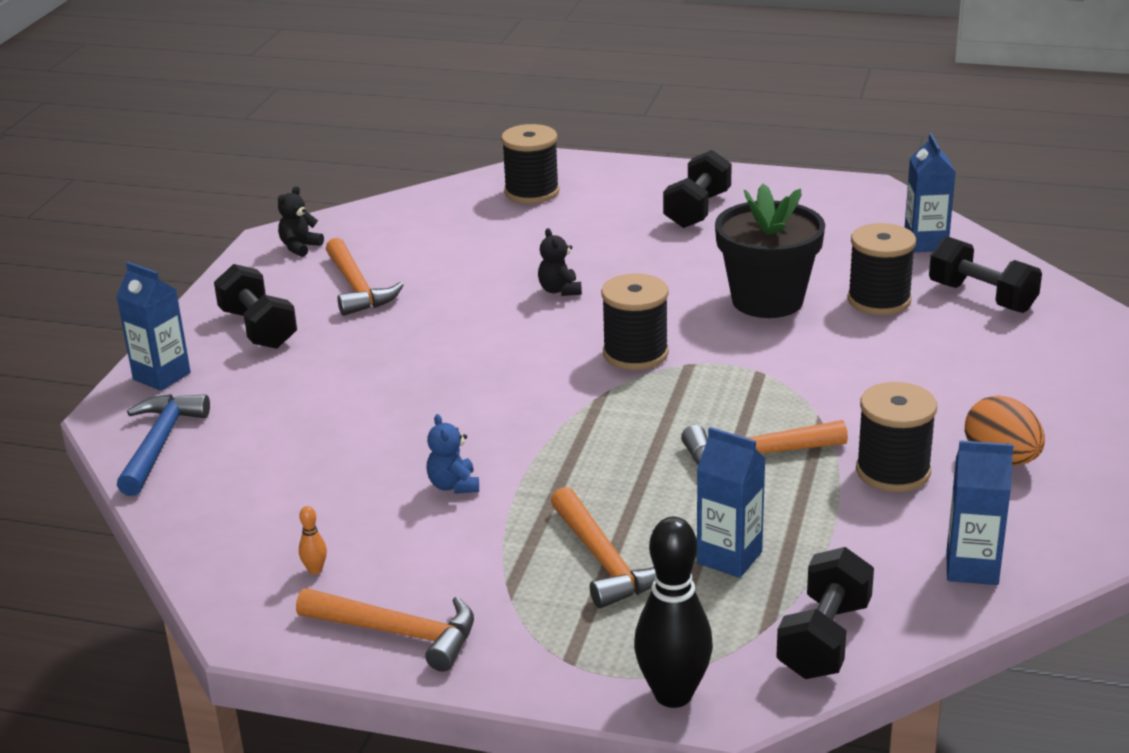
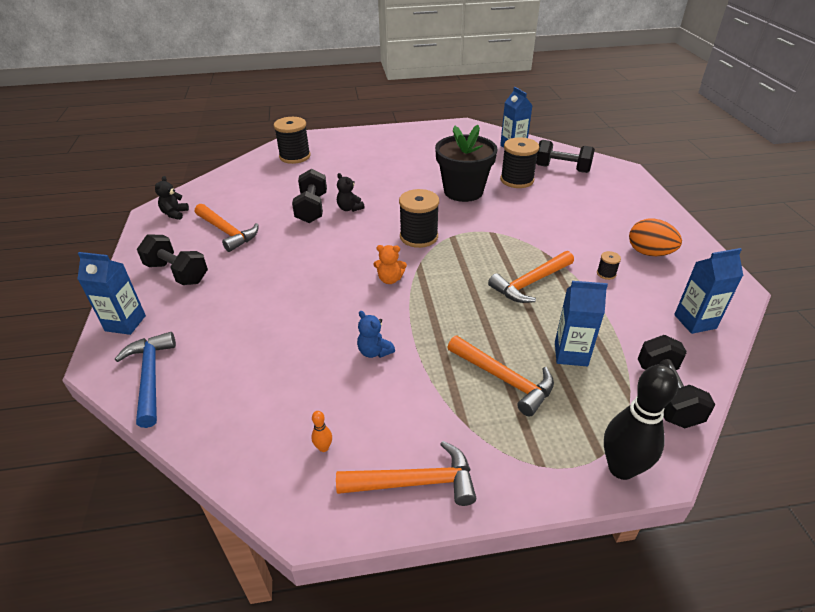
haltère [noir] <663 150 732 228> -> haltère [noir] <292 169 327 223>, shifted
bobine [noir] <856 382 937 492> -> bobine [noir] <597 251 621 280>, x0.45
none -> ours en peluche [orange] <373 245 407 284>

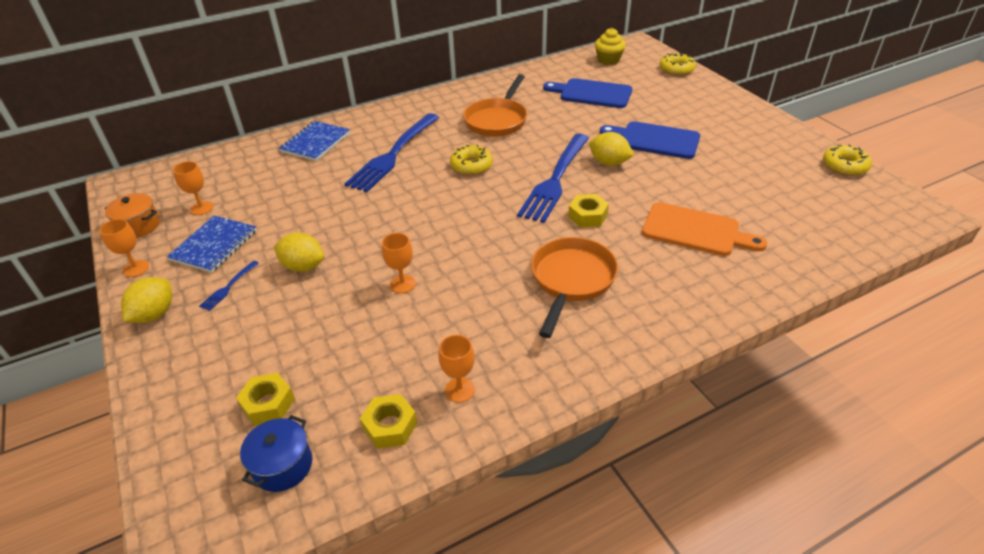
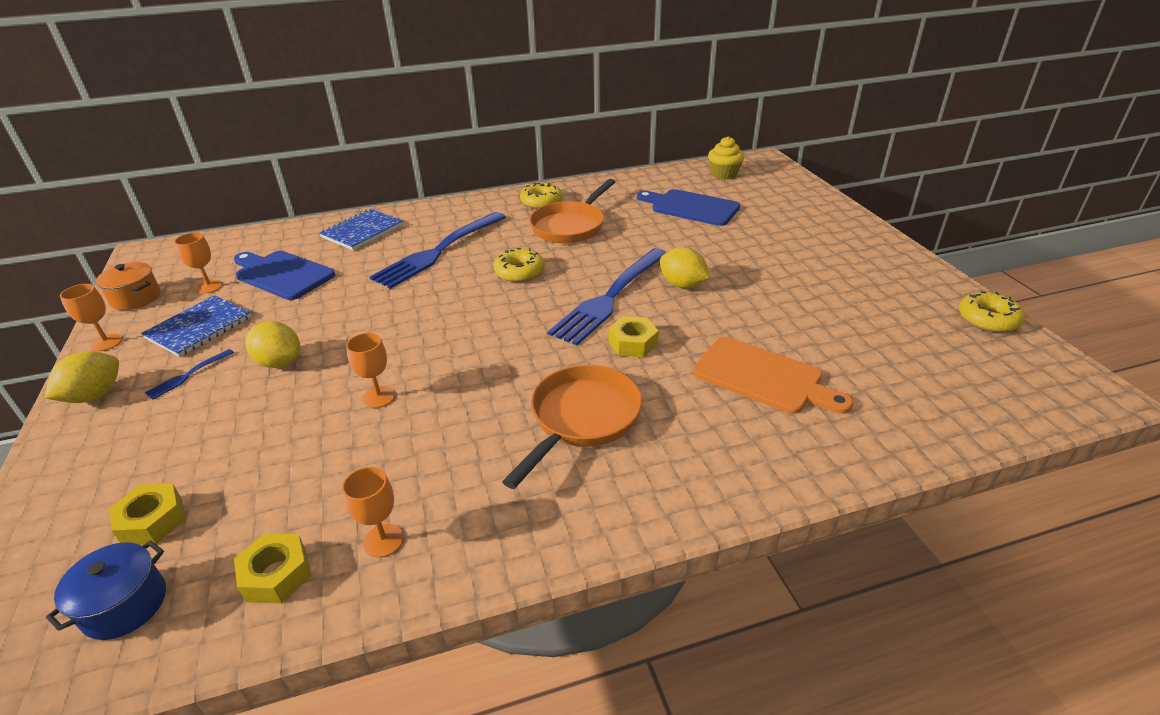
planche à découper [bleu] <600 121 700 159> -> planche à découper [bleu] <234 251 335 300>, shifted
beignet [jaune] <659 53 696 76> -> beignet [jaune] <520 183 563 209>, shifted

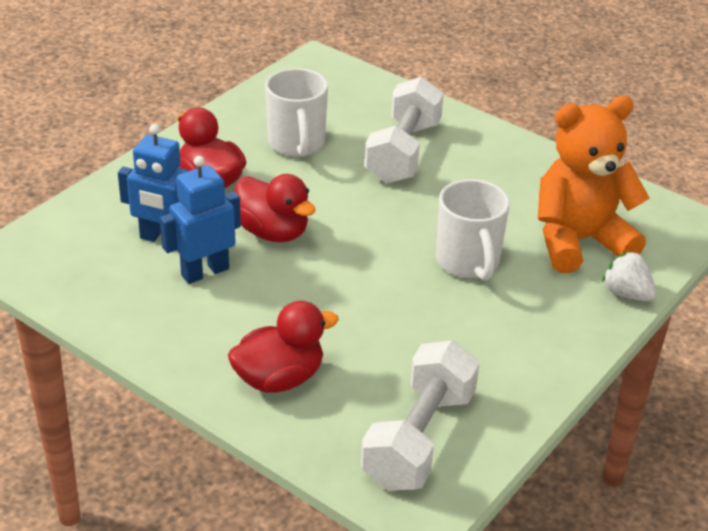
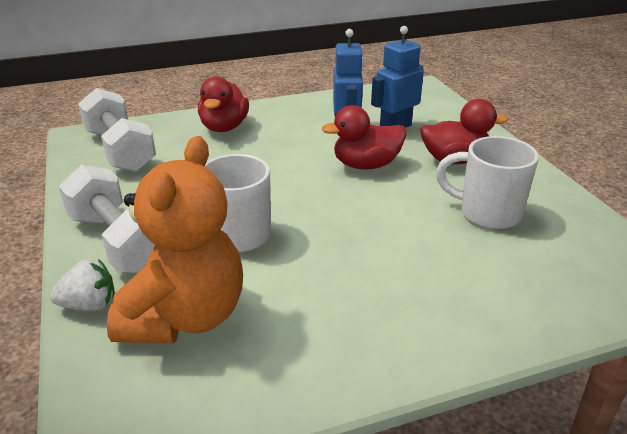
haltère [blanc] <365 77 444 183> -> haltère [blanc] <59 164 155 273>, shifted

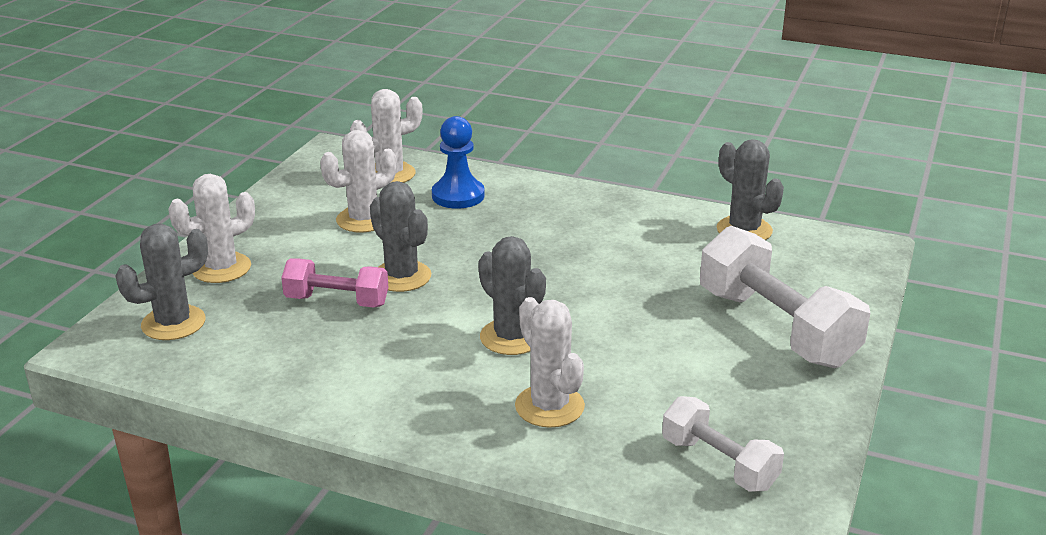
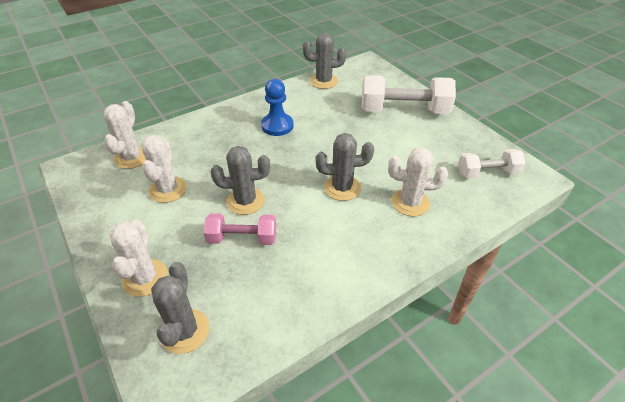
haltère [rose] <281 258 389 308> -> haltère [rose] <204 213 276 245>, 45 degrees clockwise
pion [bleu] <432 116 485 209> -> pion [bleu] <261 79 293 136>, shifted

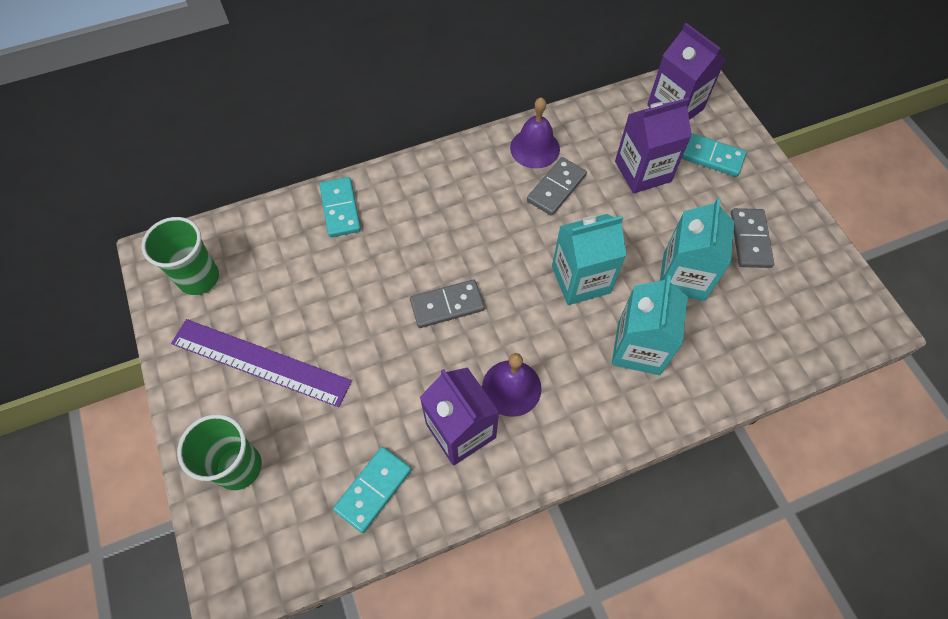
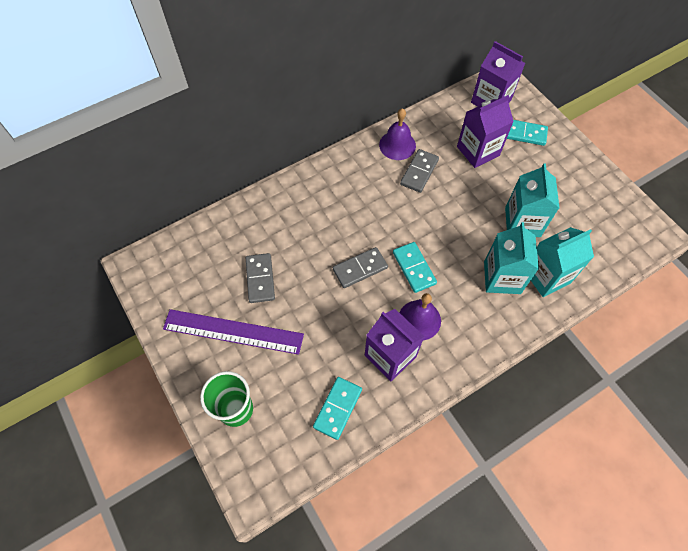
gobelet [vert] <142 217 219 295> -> none
domino [turquoise] <320 177 361 237> -> domino [turquoise] <393 242 437 293>, shifted
brique de lait [turquoise] <552 214 626 305> -> brique de lait [turquoise] <531 227 594 297>, shifted
domino [gris] <731 208 774 268> -> domino [gris] <246 253 275 303>, shifted

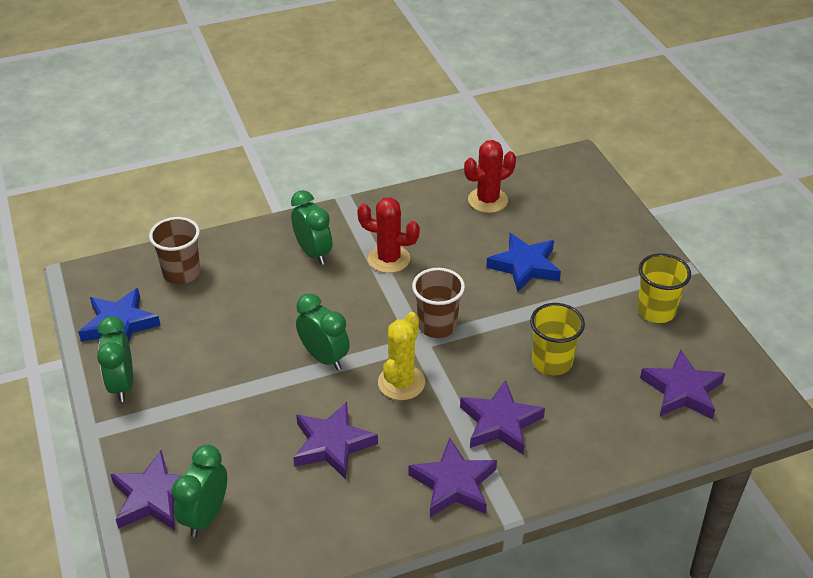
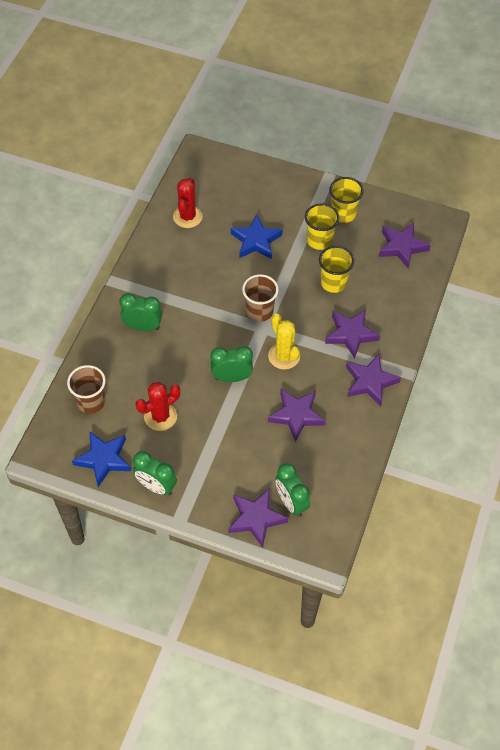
cactus [rouge] <357 197 420 273> -> cactus [rouge] <135 382 180 431>, shifted
none -> gobelet [jaune] <305 203 339 250>

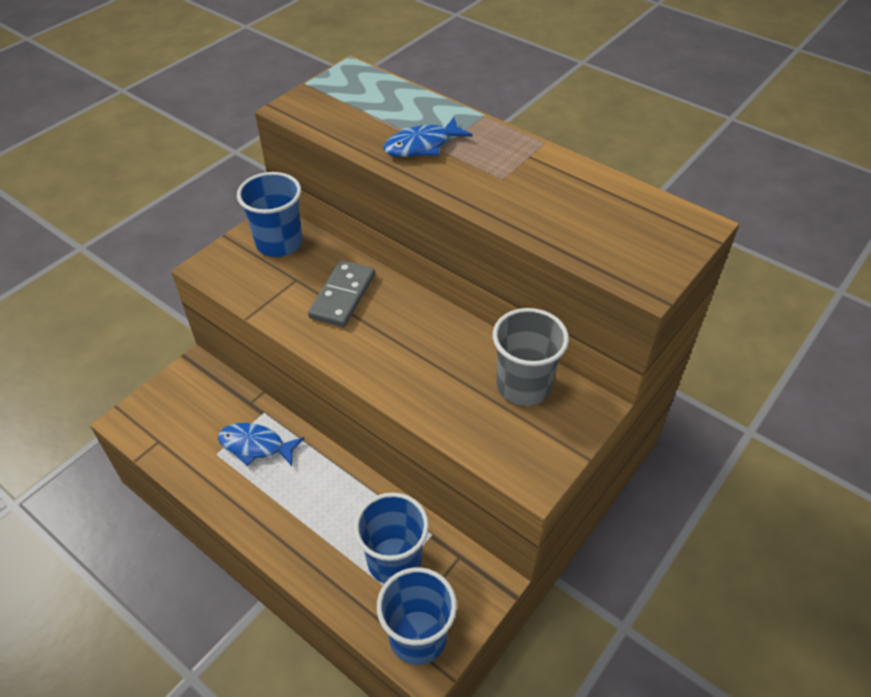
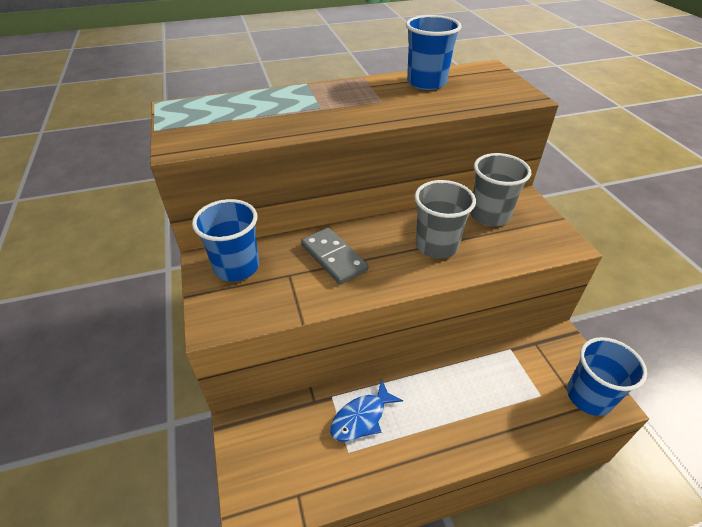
gobelet [bleu] <354 492 429 584> -> gobelet [bleu] <406 15 462 90>, shifted
poisson [bleu] <383 117 473 157> -> none
none -> gobelet [gris] <415 180 476 259>

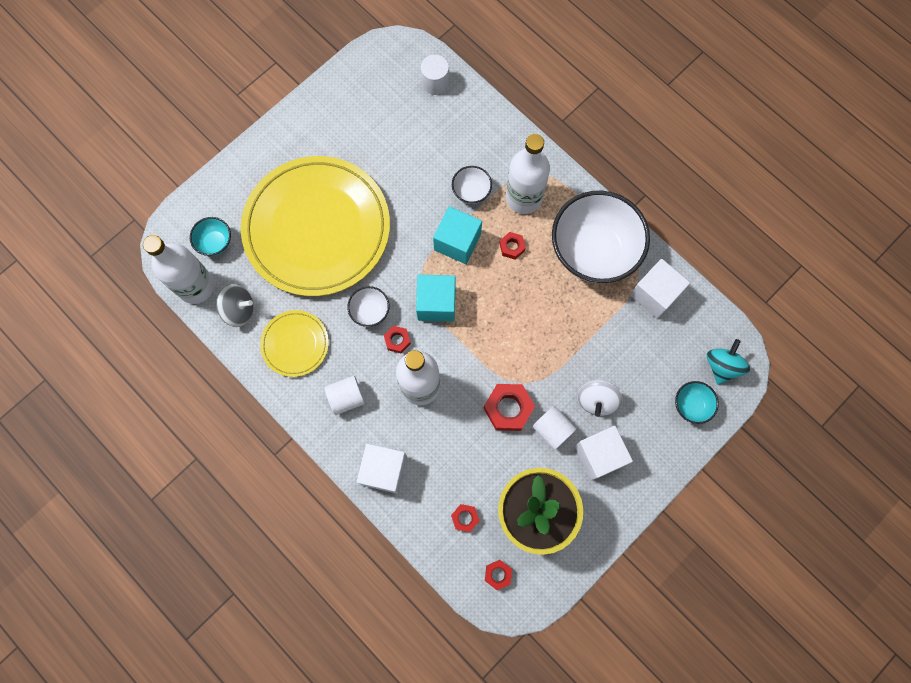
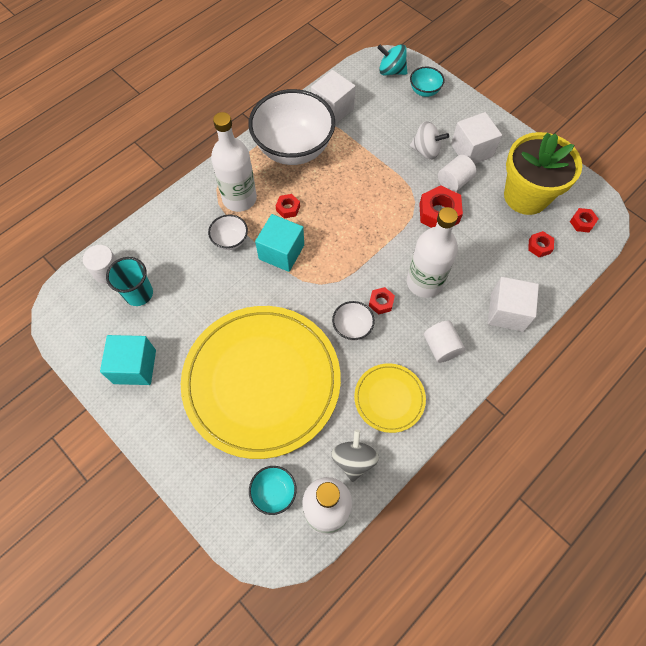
cube [turquoise] <416 275 455 322> -> cube [turquoise] <100 335 156 385>, shifted
none -> gobelet [turquoise] <106 257 153 306>

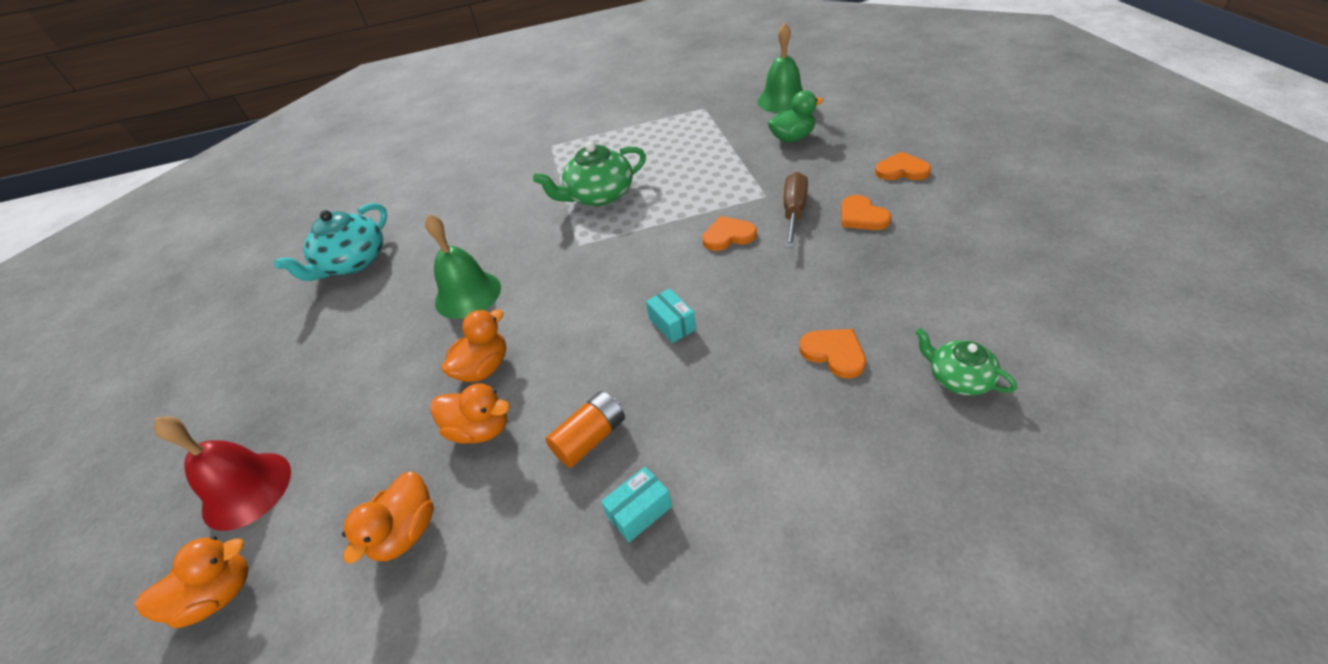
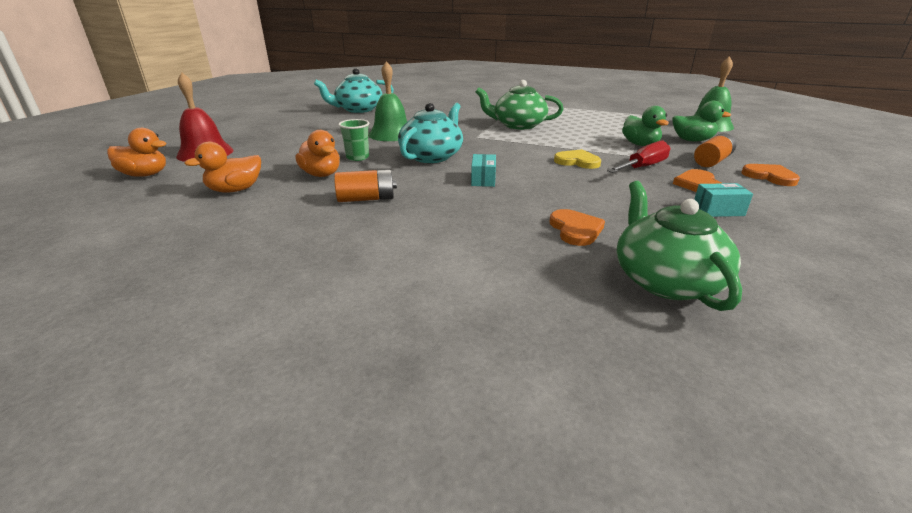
canard [orange] <441 310 506 382> -> gobelet [vert] <338 119 370 161>
boîte [turquoise] <601 466 672 542> -> boîte [turquoise] <694 183 753 217>, shifted
cœur [orange] <702 216 757 251> -> cœur [jaune] <554 149 601 169>
tournevis [marron] <784 172 808 248> -> tournevis [rouge] <607 140 671 173>
théière [vert] <915 328 1017 396> -> théière [vert] <617 181 742 311>, x1.70
none -> théière [turquoise] <398 103 463 163>
none -> canard [vert] <622 106 669 146>
none -> pile [orange] <694 133 736 167>

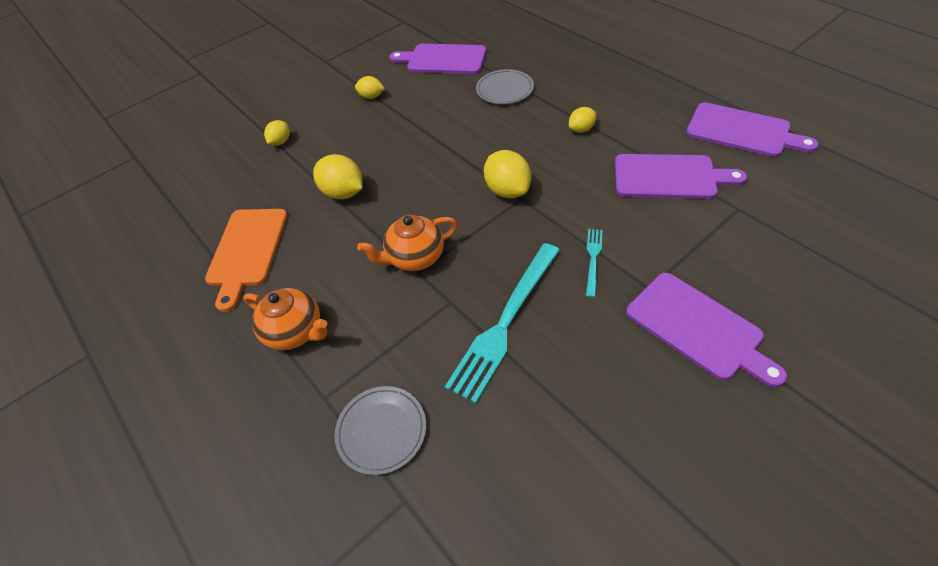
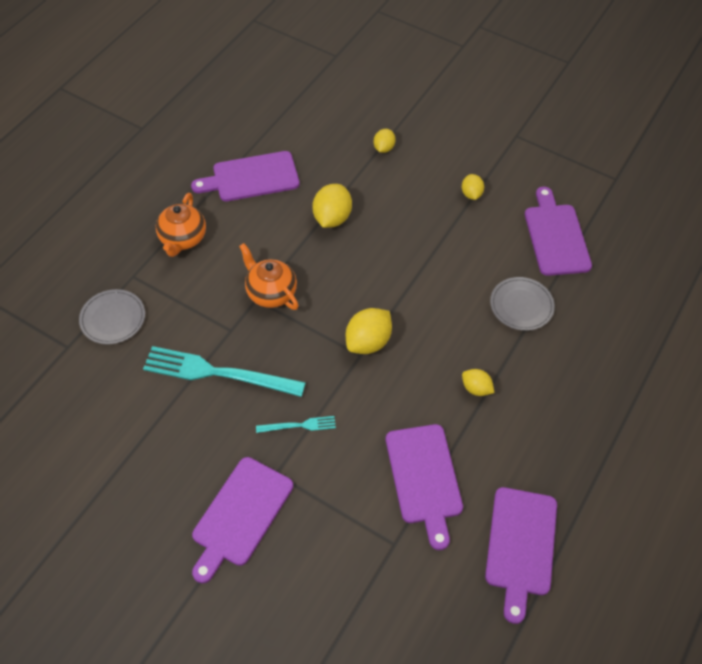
planche à découper [orange] <205 209 287 312> -> planche à découper [violet] <191 151 300 201>
citron [jaune] <264 120 290 146> -> citron [jaune] <374 129 396 153>, 75 degrees counterclockwise

